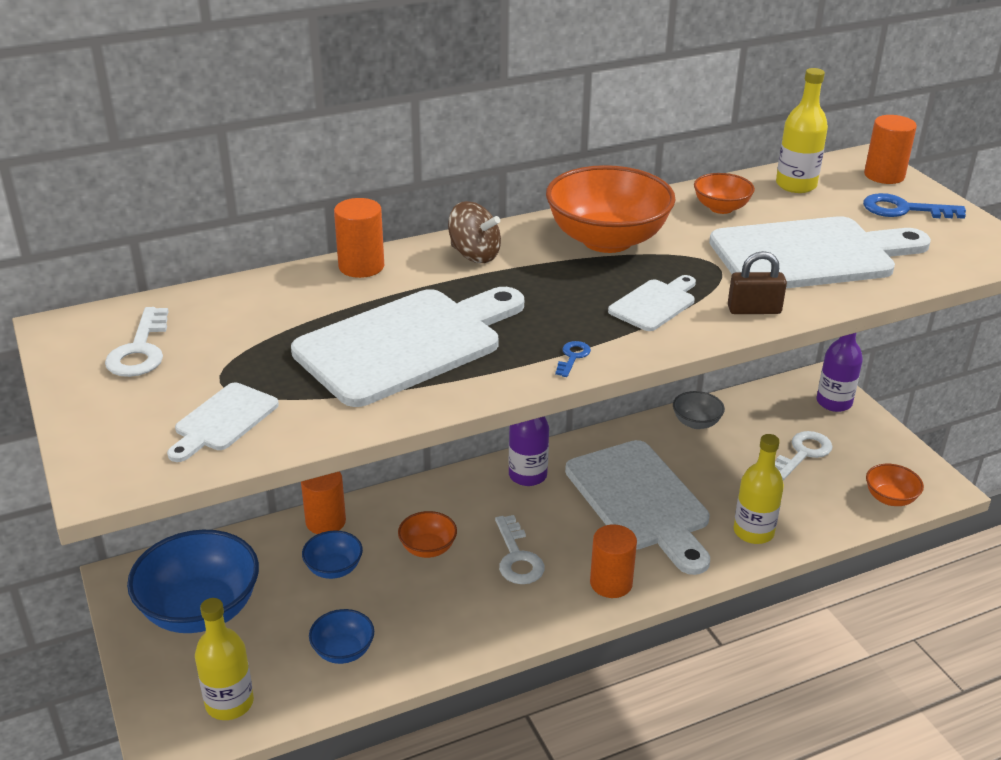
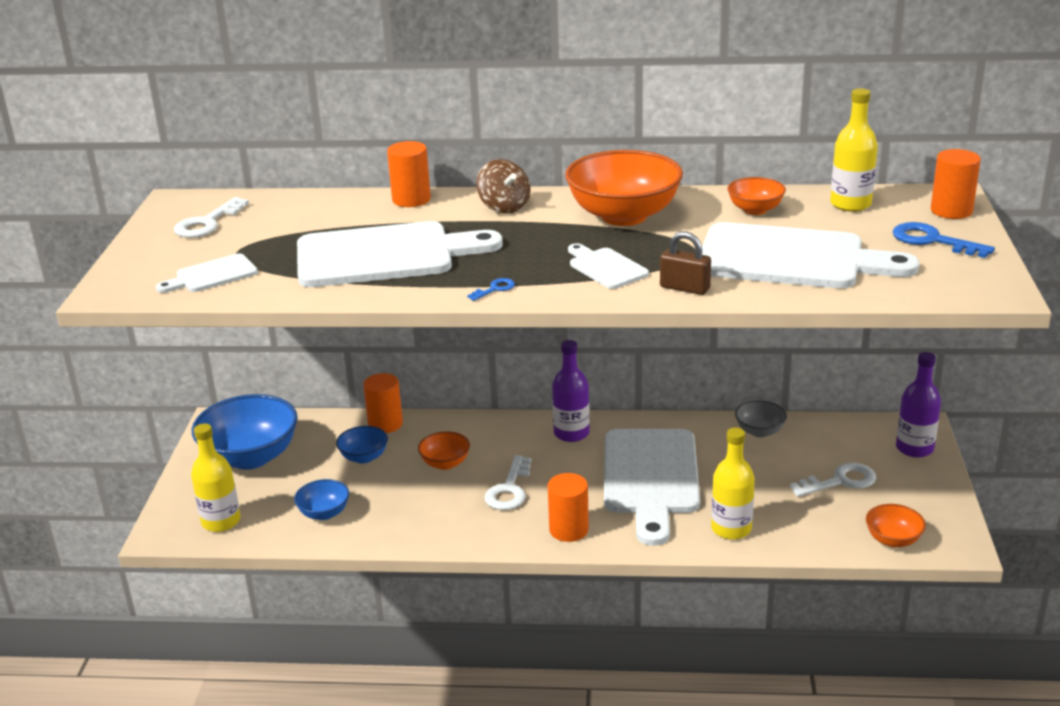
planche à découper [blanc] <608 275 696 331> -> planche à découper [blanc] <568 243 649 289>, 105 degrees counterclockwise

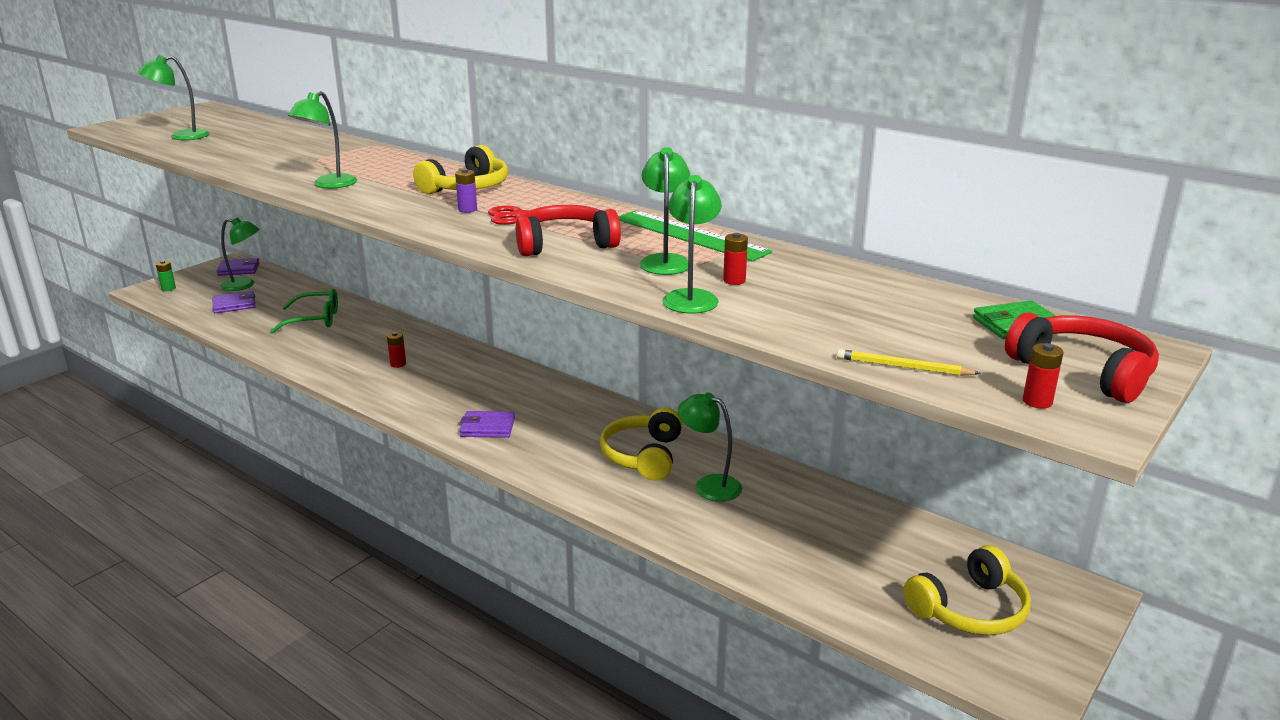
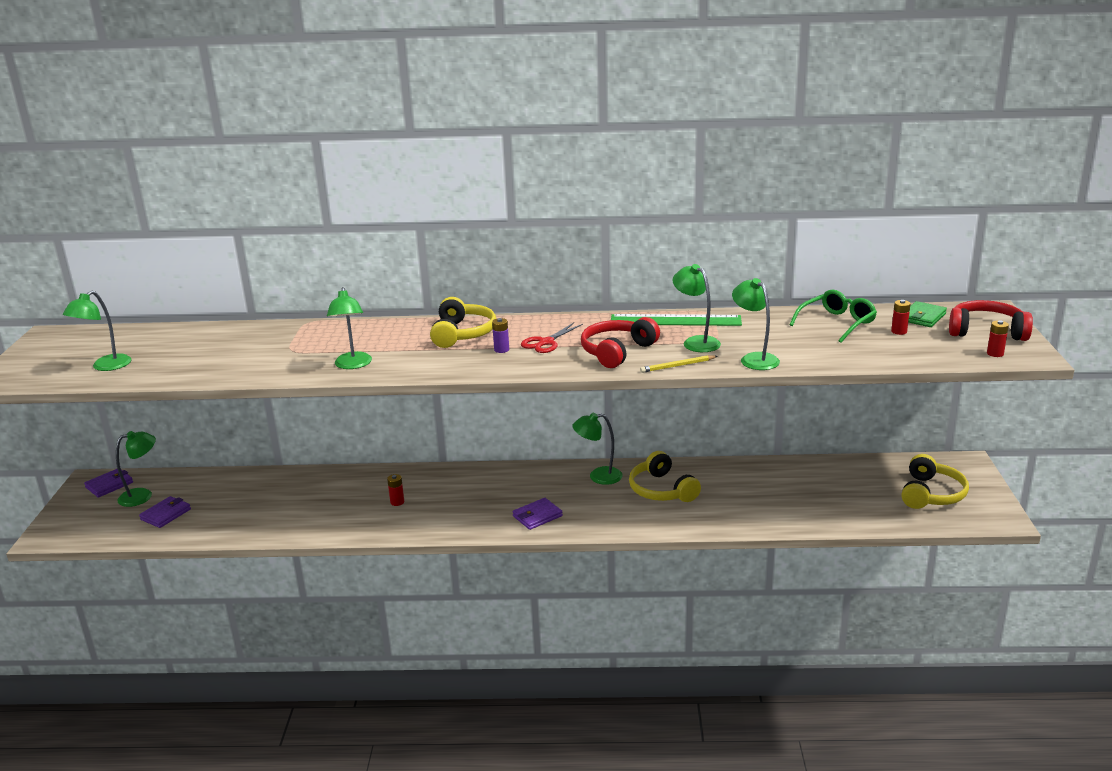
pile [vert] <156 260 176 291> -> none
lunettes [vert] <270 289 338 334> -> lunettes [vert] <789 290 877 343>, shifted
lampe [vert] <678 393 742 502> -> lampe [vert] <572 413 623 485>, shifted
pile [rouge] <723 233 748 285> -> pile [rouge] <891 300 911 335>, shifted
crayon [jaune] <837 349 981 376> -> crayon [jaune] <640 355 718 373>, shifted

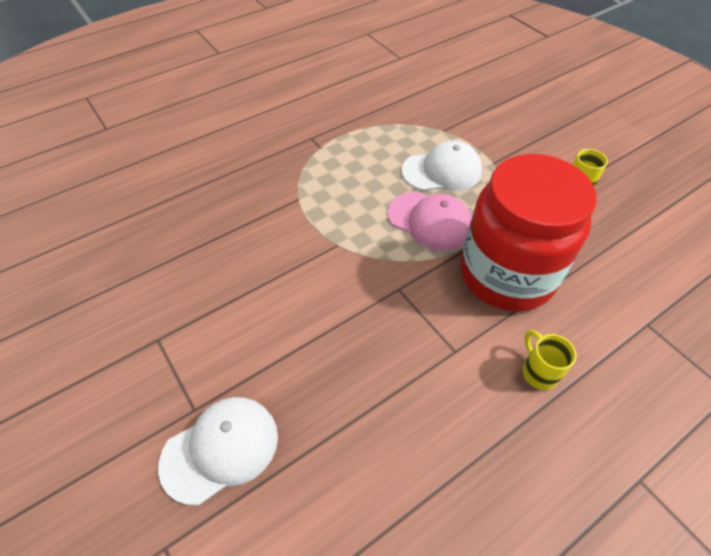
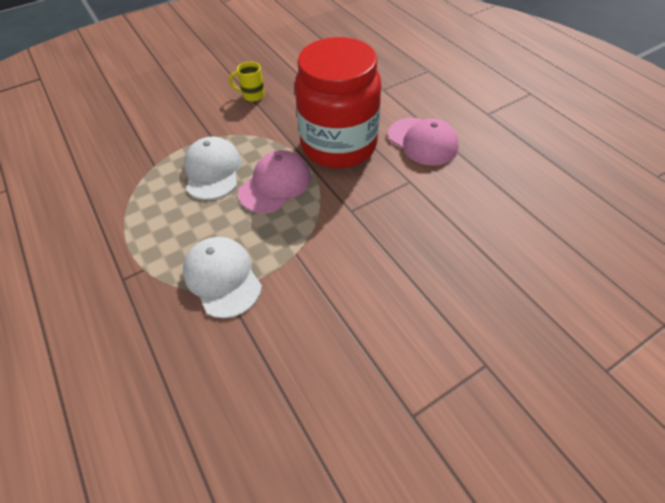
casquette [blanc] <158 397 278 505> -> casquette [blanc] <183 237 262 318>, shifted
tasse [jaune] <523 330 577 390> -> casquette [rose] <388 118 459 166>

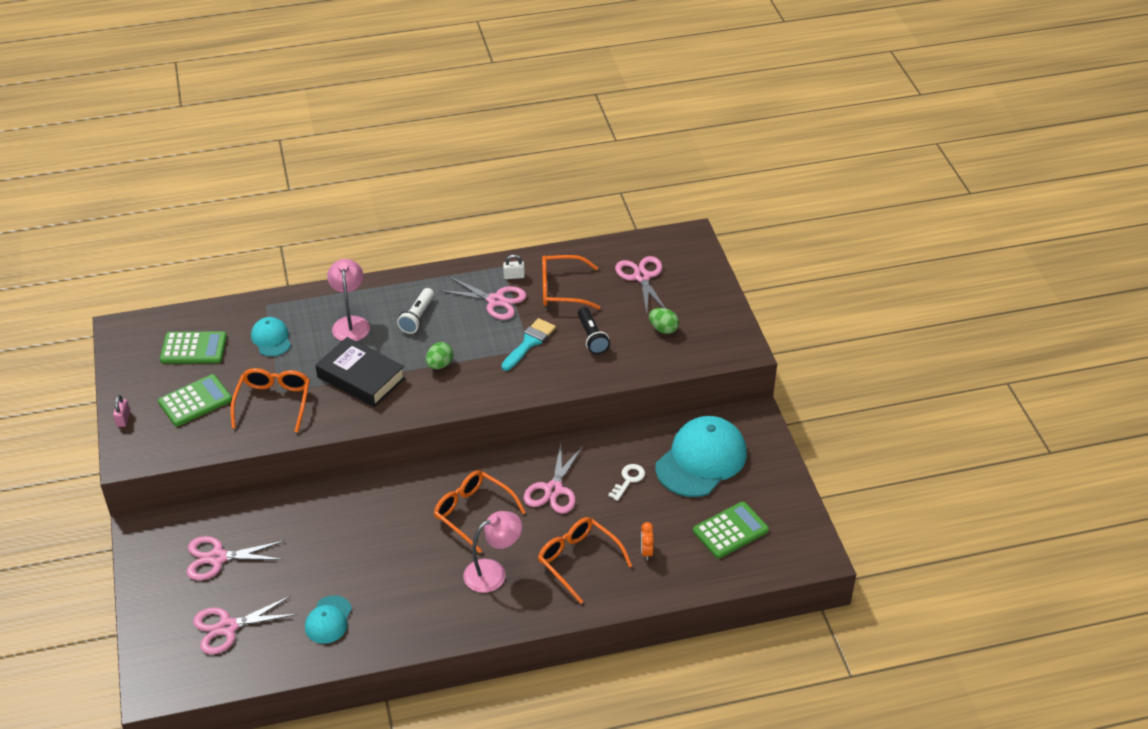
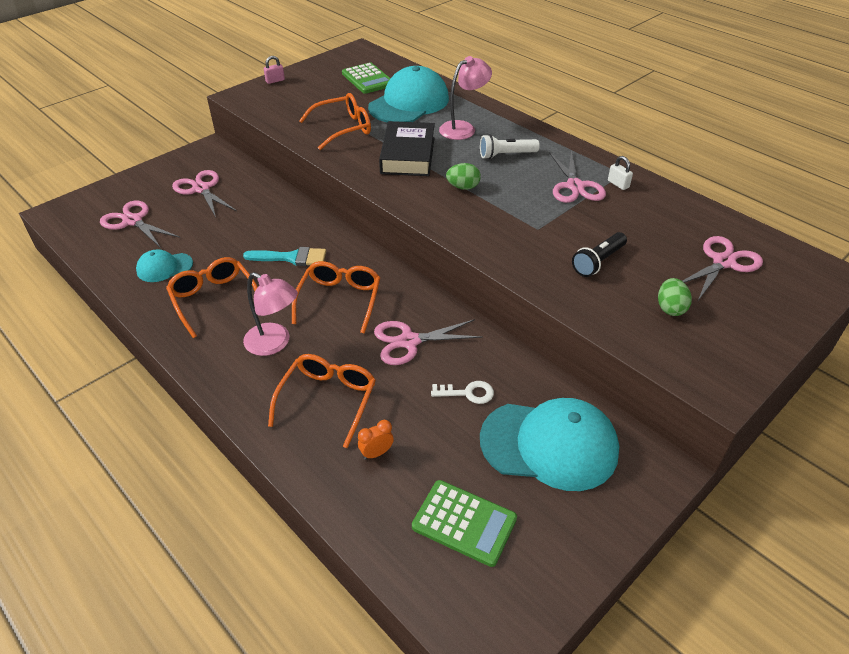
calculatrice [vert] <158 374 232 426> -> none
casquette [turquoise] <251 317 291 357> -> casquette [turquoise] <368 66 449 123>, x1.97
pinceau [turquoise] <501 318 556 371> -> pinceau [turquoise] <243 247 326 266>, shifted
lunettes [orange] <542 255 601 309> -> lunettes [orange] <166 257 258 338>, shifted

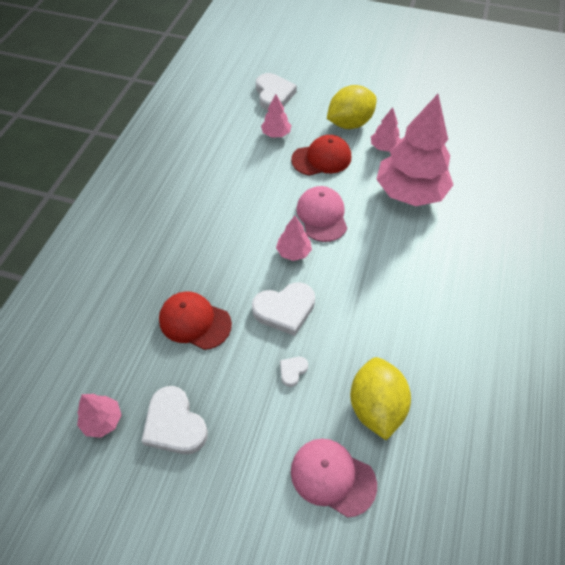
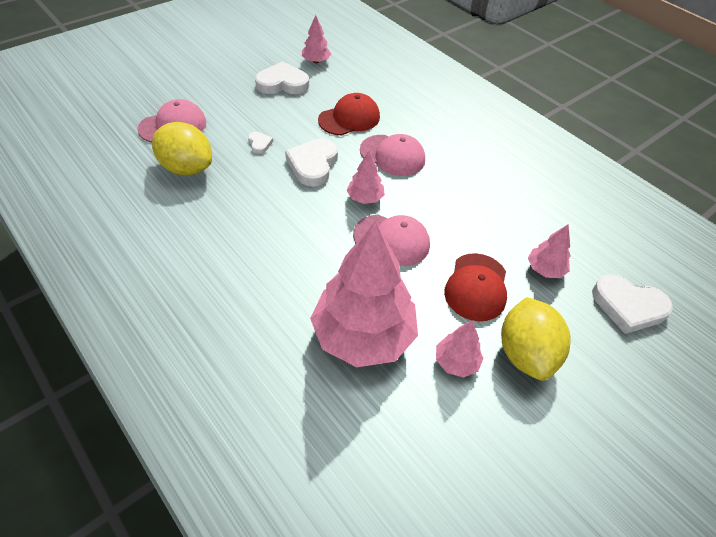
none -> casquette [rose] <360 134 425 176>

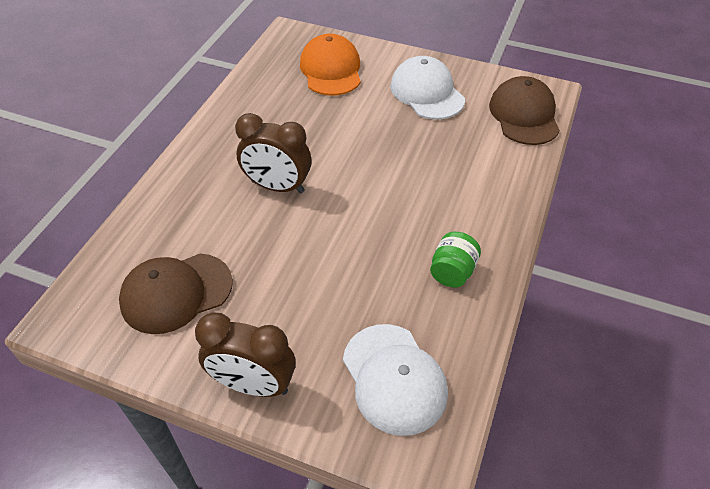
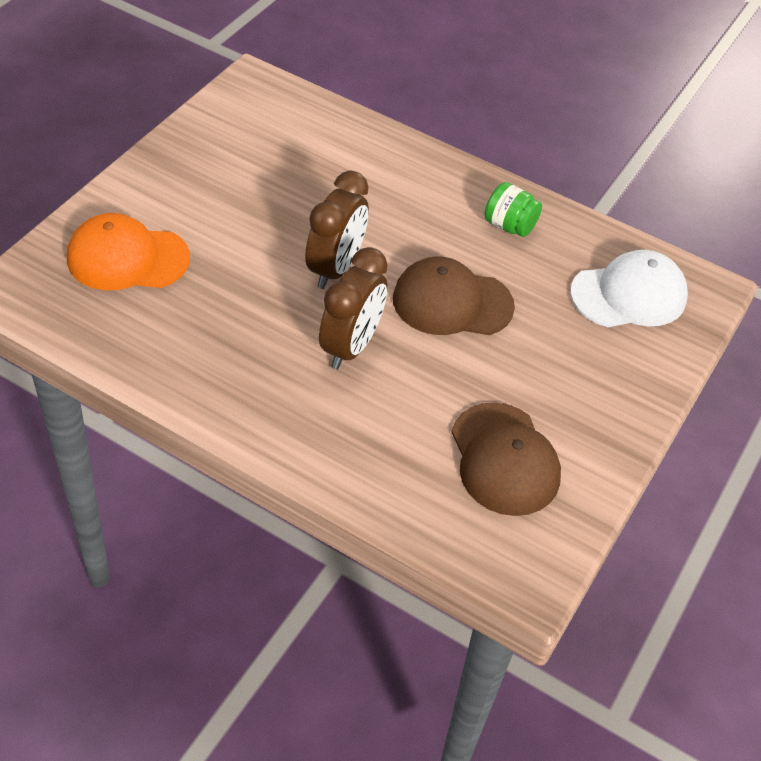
réveil [marron] <195 312 296 397> -> réveil [marron] <305 170 369 289>, shifted
casquette [blanc] <390 56 465 119> -> none
casquette [marron] <489 76 560 145> -> casquette [marron] <393 256 515 335>, shifted

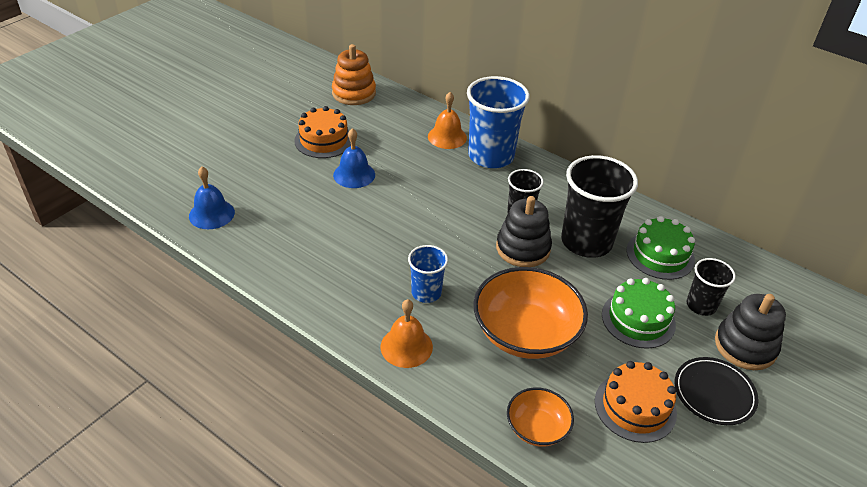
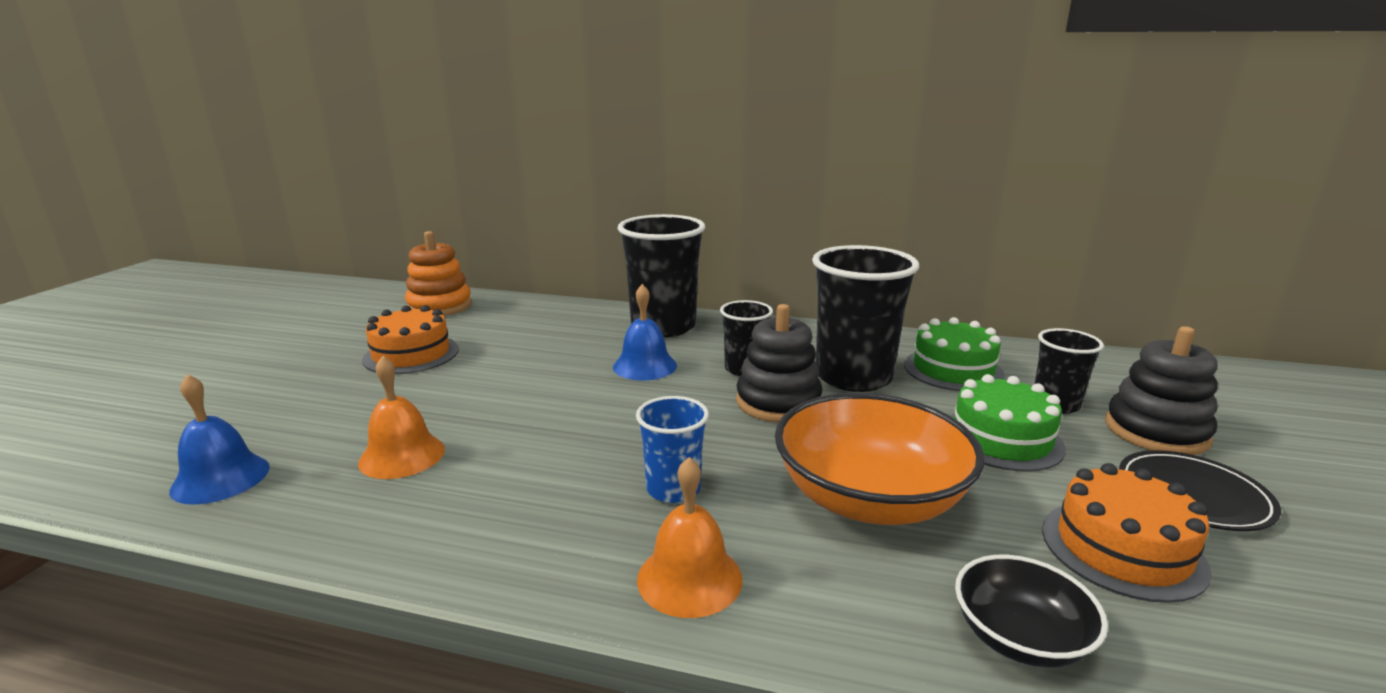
cloche [bleu] <333 128 375 188> -> cloche [bleu] <613 284 677 380>, shifted
cloche [orange] <428 92 467 149> -> cloche [orange] <358 356 445 479>, shifted
gobelet [bleu] <467 76 530 168> -> gobelet [noir] <617 214 705 337>
bol [orange] <507 387 574 447> -> bol [noir] <955 555 1108 668>

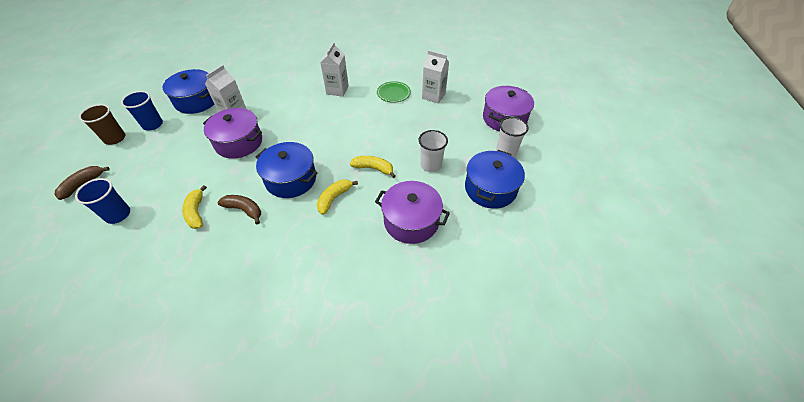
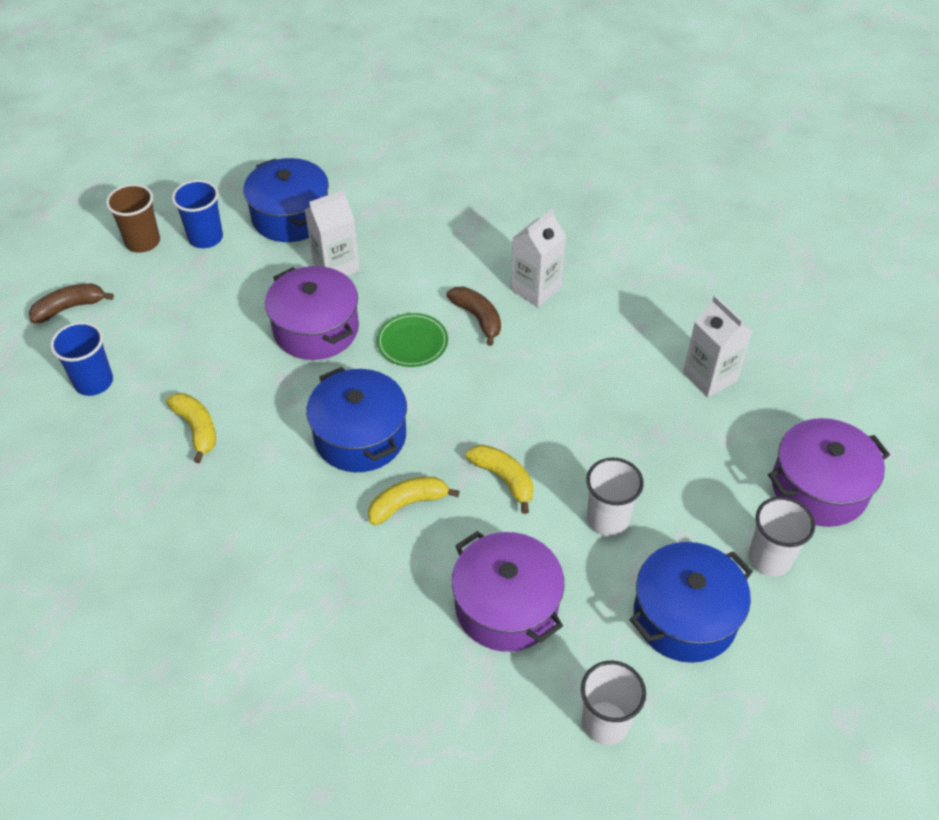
banane [jaune] <182 185 207 229> -> banane [jaune] <166 393 216 463>, 135 degrees clockwise
banane [marron] <217 195 261 224> -> banane [marron] <446 286 501 346>, shifted
assiette [vert] <377 81 411 103> -> assiette [vert] <377 313 448 367>, shifted
none -> gobelet [blanc] <581 661 646 745>

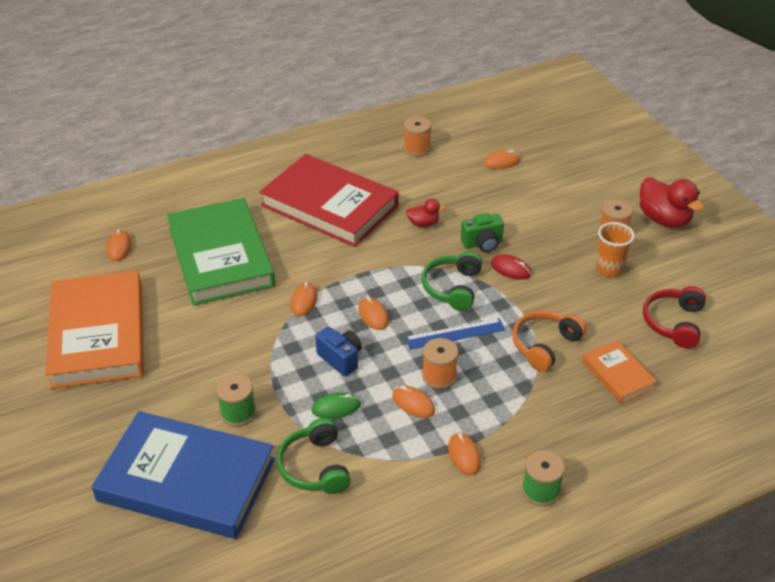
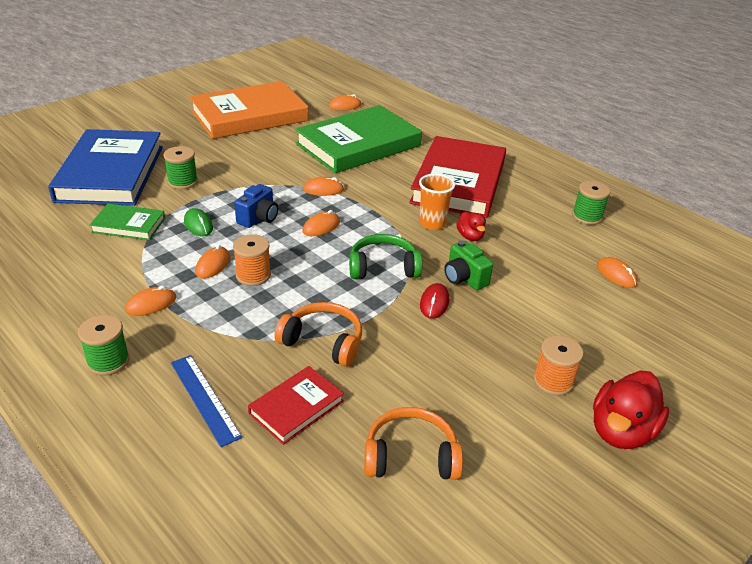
casque audio [vert] <277 418 351 494> -> livre [vert] <90 203 165 240>
bobine [orange] <403 116 432 157> -> bobine [vert] <572 181 610 225>
règle [bleu] <405 318 505 350> -> règle [bleu] <171 355 242 447>, shifted
livre [orange] <582 340 657 403> -> livre [rouge] <248 366 344 445>
gobelet [orange] <596 222 635 277> -> gobelet [orange] <419 174 455 230>, shifted
casque audio [rouge] <643 286 706 348> -> casque audio [orange] <364 407 463 480>

